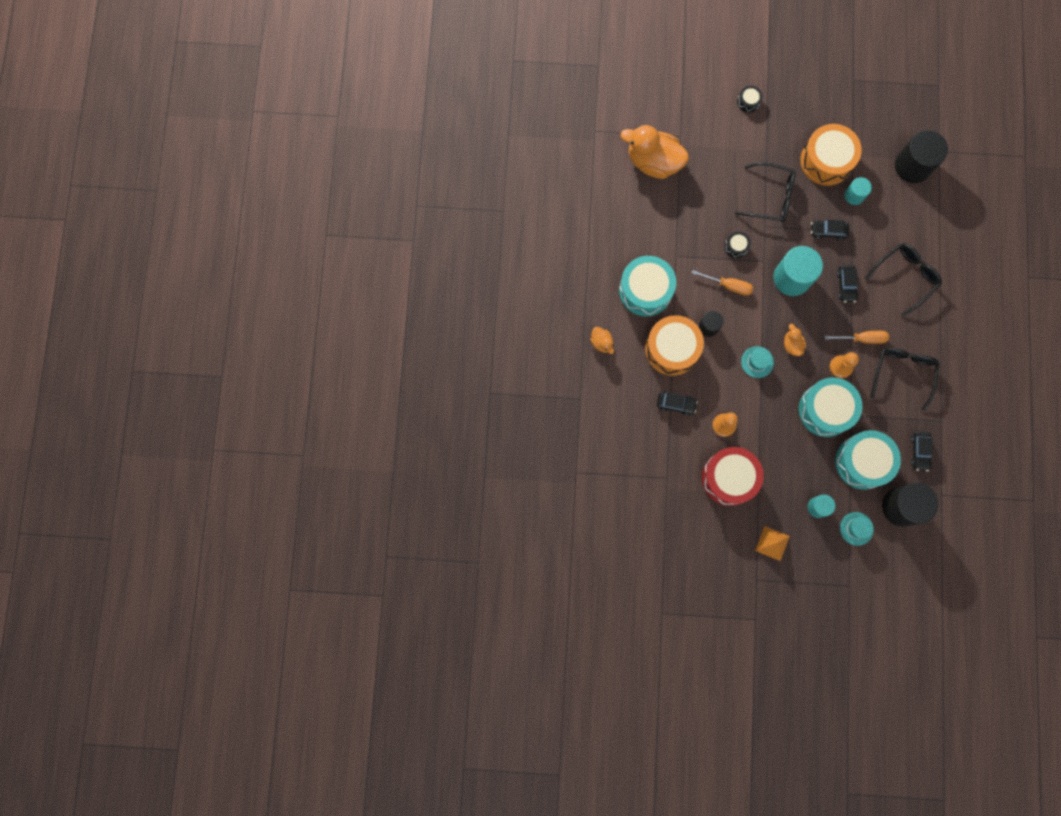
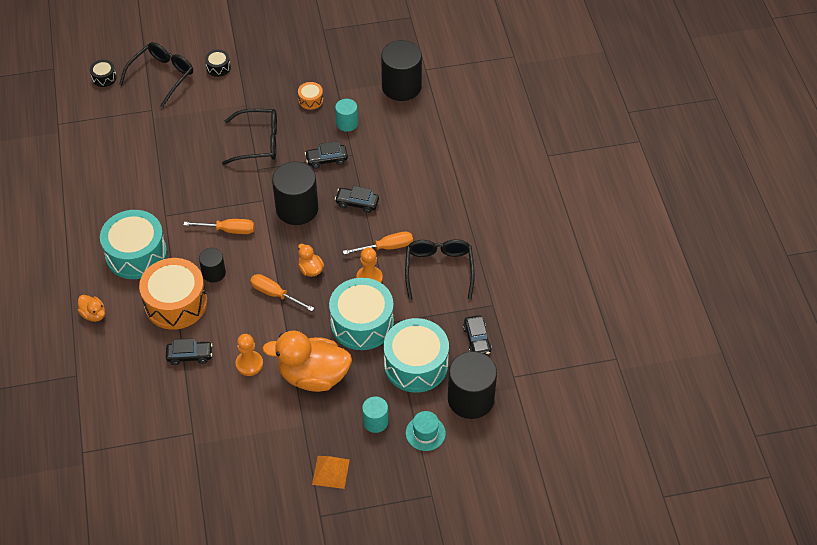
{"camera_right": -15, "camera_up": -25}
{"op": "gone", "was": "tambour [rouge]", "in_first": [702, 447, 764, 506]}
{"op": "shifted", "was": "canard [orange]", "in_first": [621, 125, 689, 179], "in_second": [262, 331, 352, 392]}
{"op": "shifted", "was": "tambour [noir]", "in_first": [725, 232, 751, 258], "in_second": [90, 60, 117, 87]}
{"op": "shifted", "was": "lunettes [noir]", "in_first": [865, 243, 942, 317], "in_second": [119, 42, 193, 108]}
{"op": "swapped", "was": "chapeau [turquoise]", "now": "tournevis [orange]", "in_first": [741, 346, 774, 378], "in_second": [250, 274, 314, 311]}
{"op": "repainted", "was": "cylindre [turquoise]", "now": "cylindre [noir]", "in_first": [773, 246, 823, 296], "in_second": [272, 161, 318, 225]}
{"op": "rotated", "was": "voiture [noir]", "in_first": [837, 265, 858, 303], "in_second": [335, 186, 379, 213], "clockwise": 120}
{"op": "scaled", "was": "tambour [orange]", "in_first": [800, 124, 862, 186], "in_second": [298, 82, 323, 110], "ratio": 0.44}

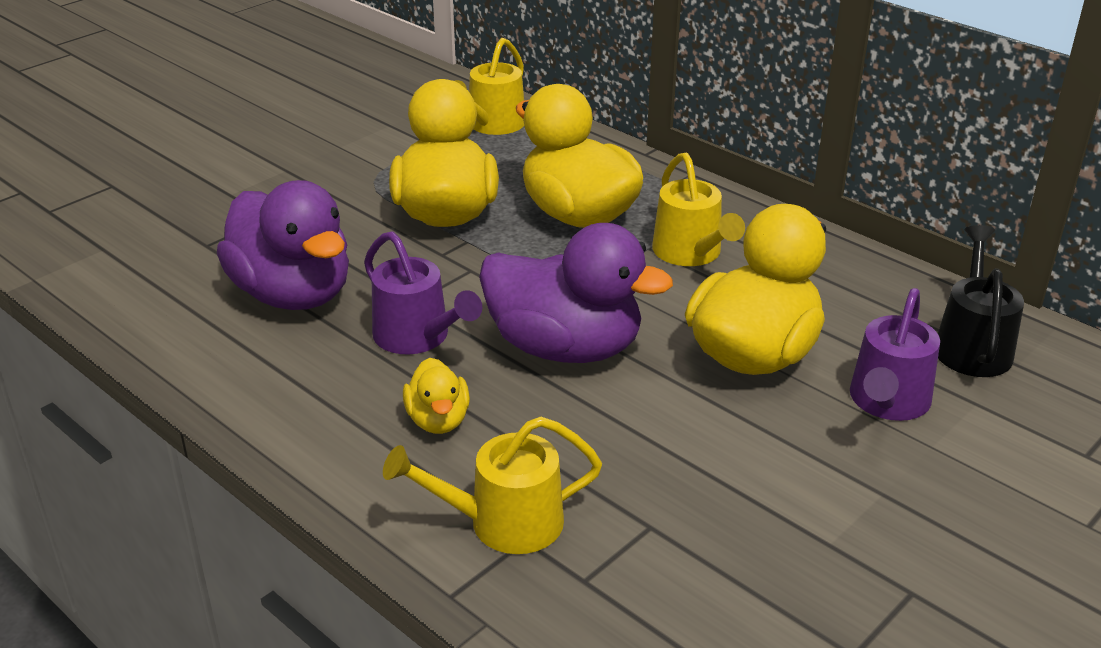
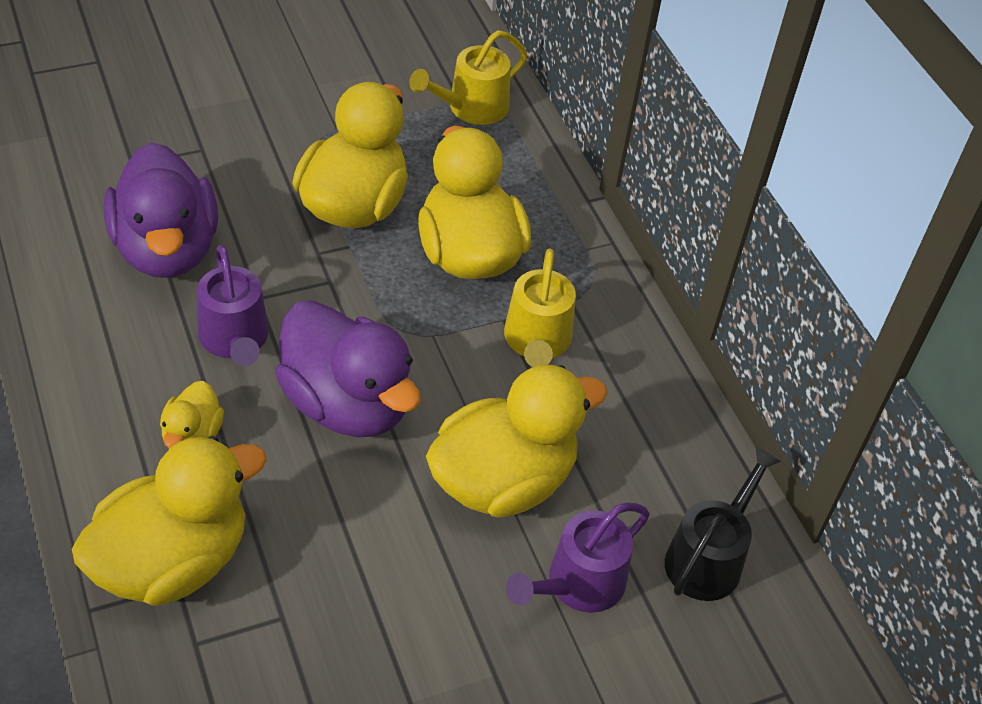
{"camera_right": 20, "camera_up": 15}
{"op": "swapped", "was": "arrosoir [jaune]", "now": "canard [jaune]", "in_first": [383, 417, 602, 554], "in_second": [72, 436, 267, 606]}

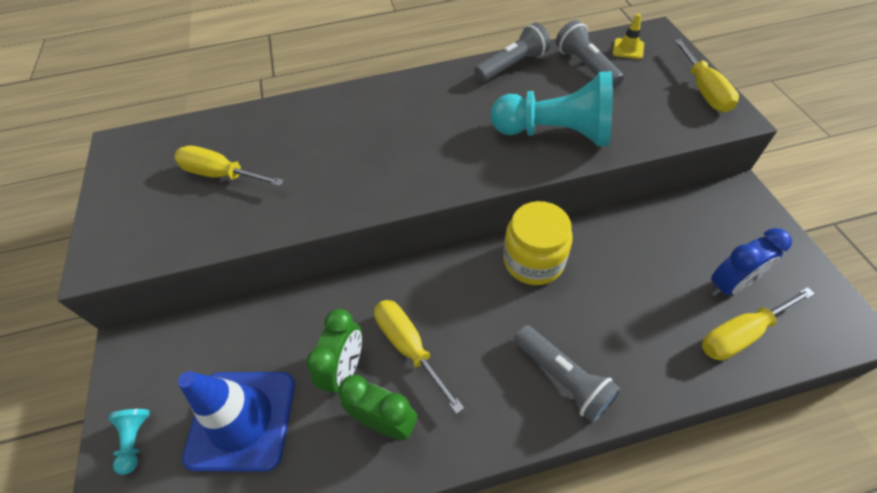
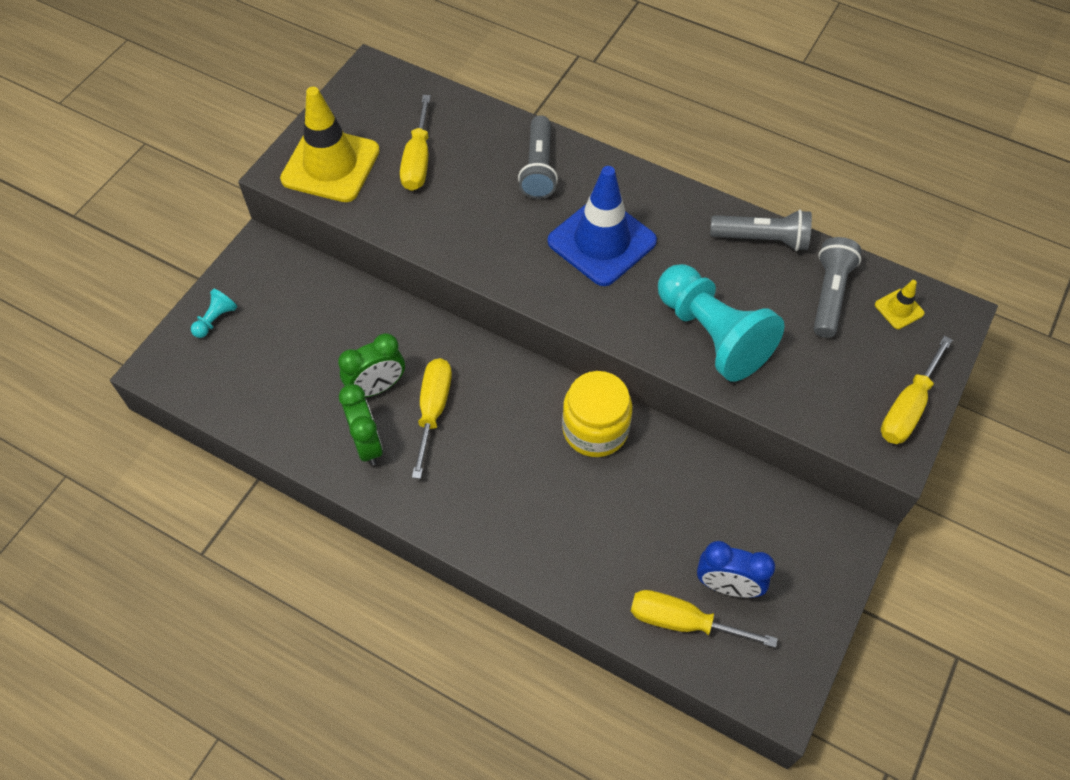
{"camera_right": 40, "camera_up": 5}
{"op": "new", "now": "cône de chantier [jaune]", "in_second": [280, 87, 380, 202]}
{"op": "shifted", "was": "cône de chantier [bleu]", "in_first": [178, 371, 295, 472], "in_second": [548, 166, 657, 286]}
{"op": "shifted", "was": "lampe de poche [gris]", "in_first": [514, 325, 621, 423], "in_second": [518, 115, 558, 199]}
{"op": "rotated", "was": "tournevis [jaune]", "in_first": [174, 146, 284, 187], "in_second": [400, 95, 431, 191], "clockwise": -150}

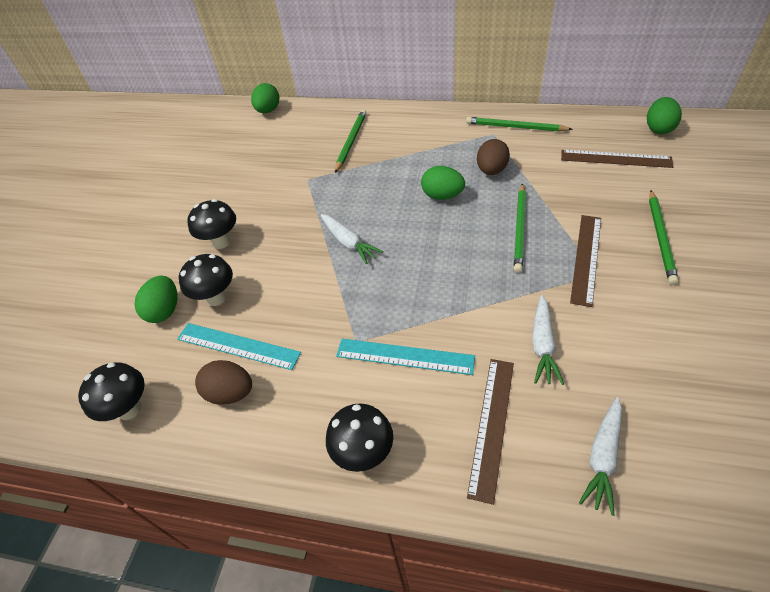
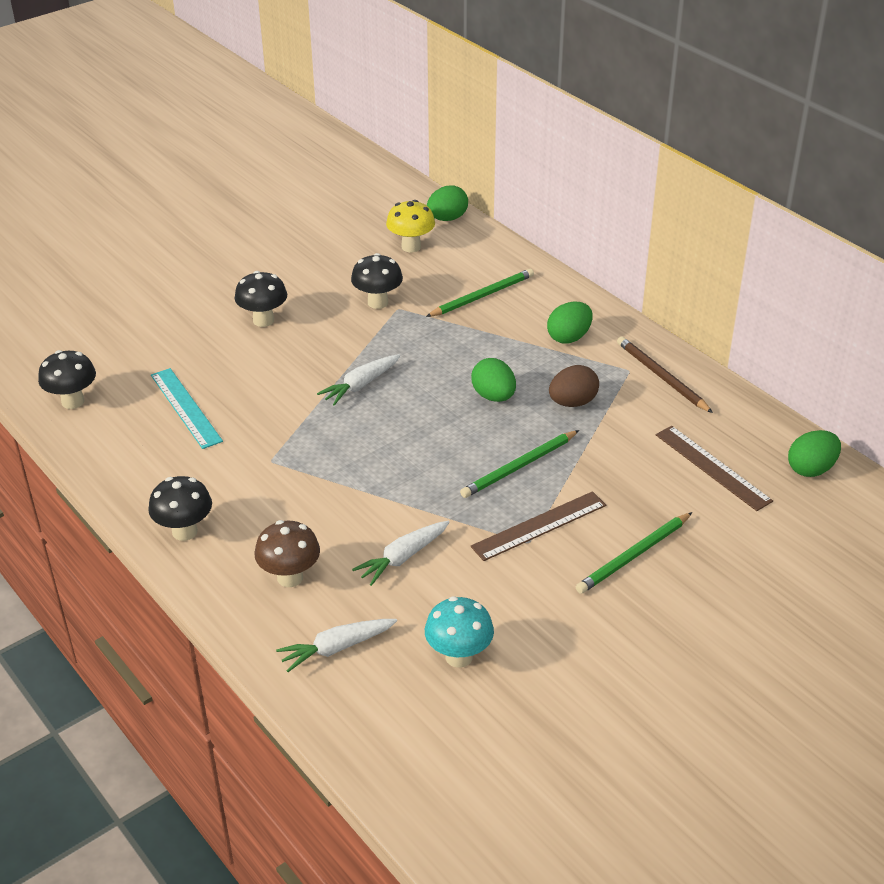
{"camera_right": 35, "camera_up": -10}
{"op": "gone", "was": "œuf [marron]", "in_first": [195, 360, 252, 405]}
{"op": "gone", "was": "règle [turquoise]", "in_first": [336, 338, 475, 375]}
{"op": "new", "now": "champignon [jaune]", "in_second": [386, 200, 435, 252]}
{"op": "new", "now": "champignon [turquoise]", "in_second": [425, 597, 494, 667]}
{"op": "shifted", "was": "œuf [vert]", "in_first": [134, 276, 178, 323], "in_second": [547, 301, 593, 344]}
{"op": "shifted", "was": "champignon [noir]", "in_first": [179, 254, 233, 306], "in_second": [351, 253, 403, 309]}
{"op": "swapped", "was": "règle [marron]", "now": "champignon [marron]", "in_first": [467, 359, 514, 505], "in_second": [255, 520, 320, 587]}
{"op": "repainted", "was": "crayon [vert]", "now": "crayon [marron]", "in_first": [466, 117, 573, 132], "in_second": [617, 336, 713, 413]}
{"op": "rotated", "was": "carotte [blanc]", "in_first": [321, 214, 383, 264], "in_second": [317, 354, 400, 406], "clockwise": 45}

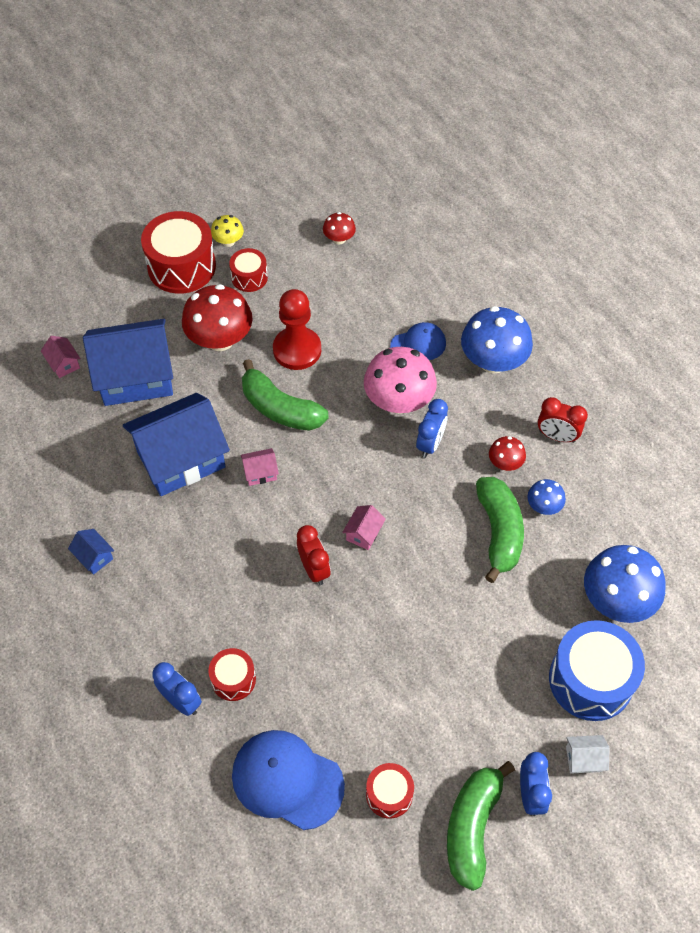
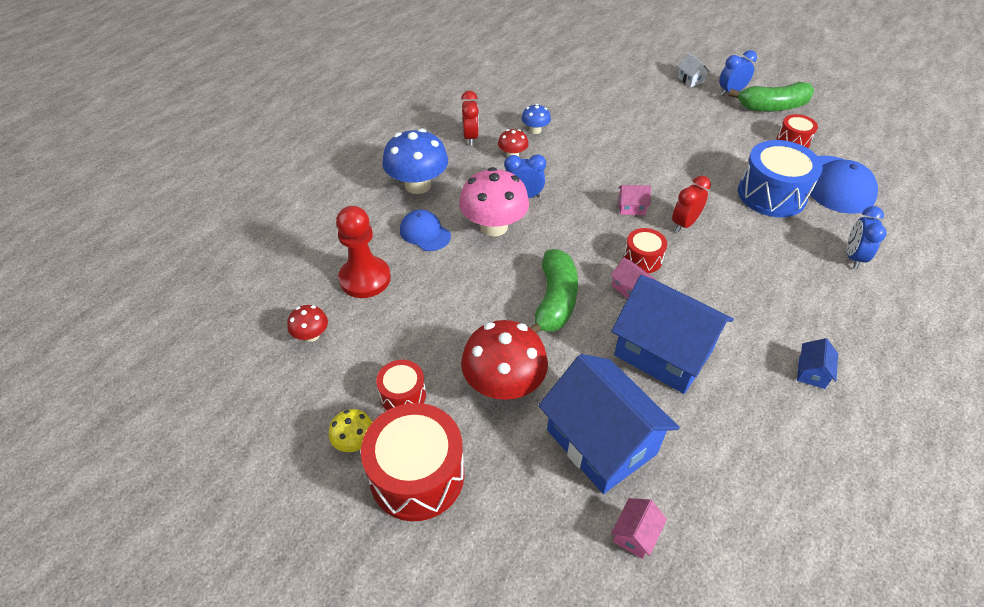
{"camera_right": -115, "camera_up": -10}
{"op": "gone", "was": "banane [vert]", "in_first": [476, 477, 524, 583]}
{"op": "gone", "was": "champignon [bleu]", "in_first": [584, 545, 666, 623]}
{"op": "shifted", "was": "tambour [rouge]", "in_first": [208, 648, 256, 701], "in_second": [623, 228, 667, 273]}
{"op": "shifted", "was": "pion [rouge]", "in_first": [273, 289, 321, 370], "in_second": [336, 206, 391, 298]}
{"op": "shifted", "was": "tambour [bleu]", "in_first": [549, 620, 645, 721], "in_second": [738, 140, 823, 217]}

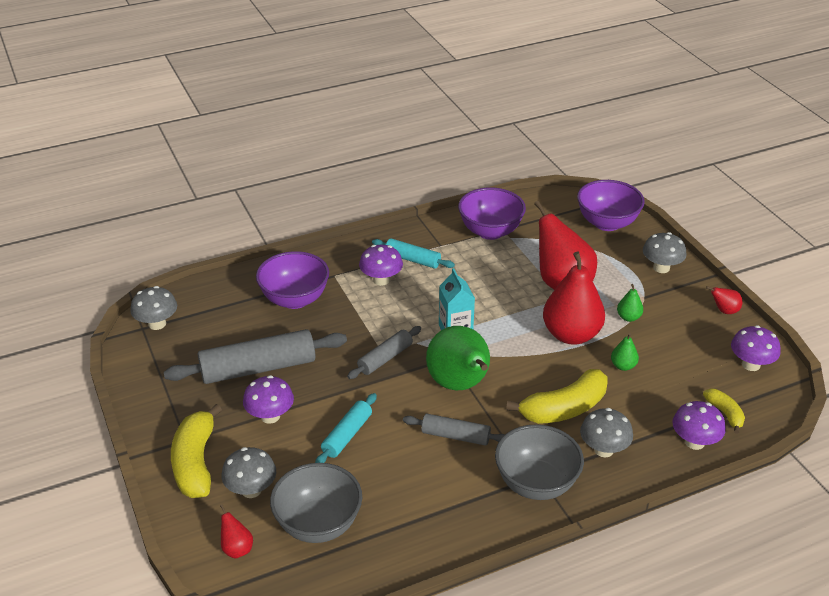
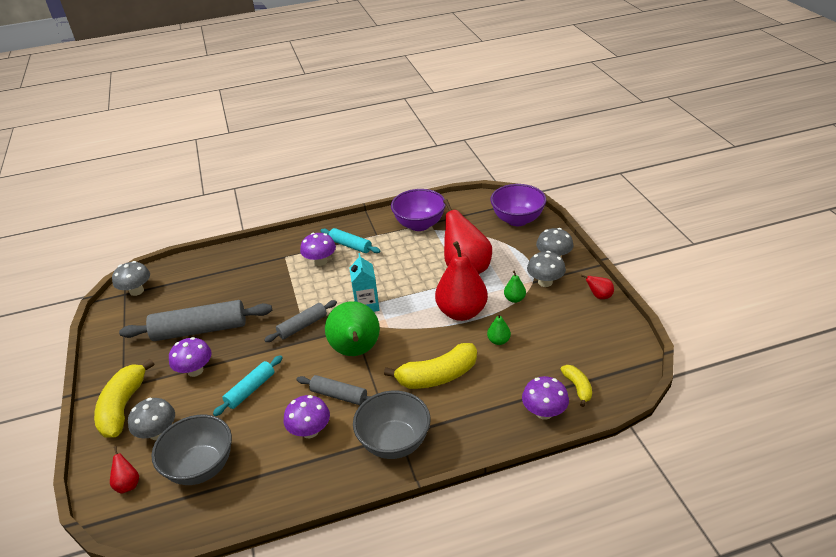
{"camera_right": 10, "camera_up": 0}
{"op": "gone", "was": "bol [violet]", "in_first": [256, 251, 329, 309]}
{"op": "shifted", "was": "champignon [gris]", "in_first": [580, 408, 633, 457], "in_second": [527, 251, 566, 287]}
{"op": "shifted", "was": "champignon [violet]", "in_first": [731, 325, 781, 371], "in_second": [284, 395, 330, 438]}

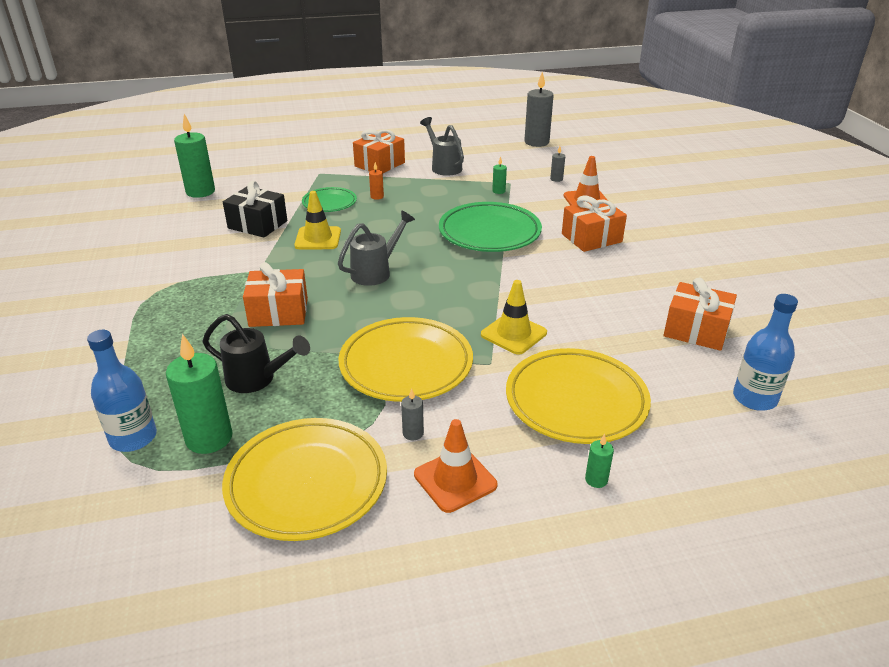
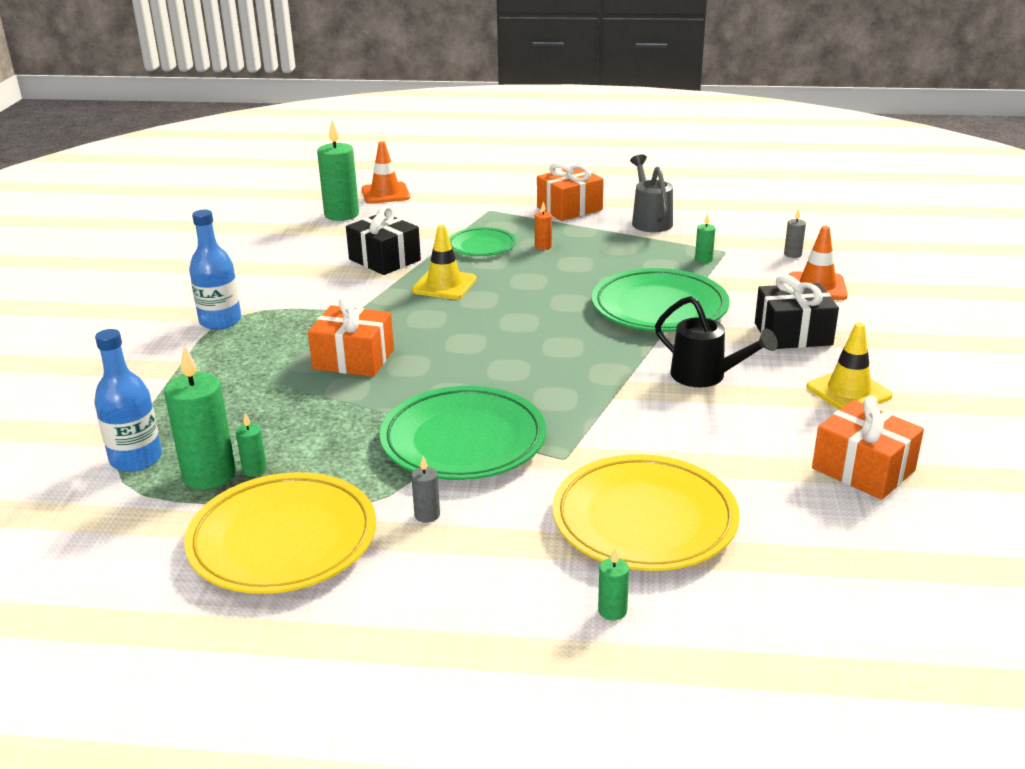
{"camera_right": 20, "camera_up": -5}
{"op": "gone", "was": "arrosoir [gris]", "in_first": [338, 211, 415, 286]}
{"op": "gone", "was": "bougie [gris]", "in_first": [524, 72, 554, 147]}
{"op": "new", "now": "bougie [vert]", "in_second": [236, 413, 267, 476]}
{"op": "shifted", "was": "arrosoir [noir]", "in_first": [203, 314, 310, 393], "in_second": [655, 296, 778, 387]}
{"op": "shifted", "was": "cône de chantier [orange]", "in_first": [414, 419, 497, 513], "in_second": [362, 141, 410, 204]}
{"op": "shifted", "was": "cône de chantier [jaune]", "in_first": [481, 280, 547, 355], "in_second": [807, 322, 893, 410]}
{"op": "shifted", "was": "bouteille [bleu]", "in_first": [733, 294, 798, 411], "in_second": [189, 210, 241, 330]}
{"op": "repainted", "was": "assiette [jaune]", "now": "assiette [vert]", "in_first": [338, 317, 473, 402], "in_second": [380, 386, 546, 480]}
{"op": "repainted", "was": "cadeau [orange]", "now": "cadeau [noir]", "in_first": [562, 196, 627, 252], "in_second": [755, 274, 839, 349]}

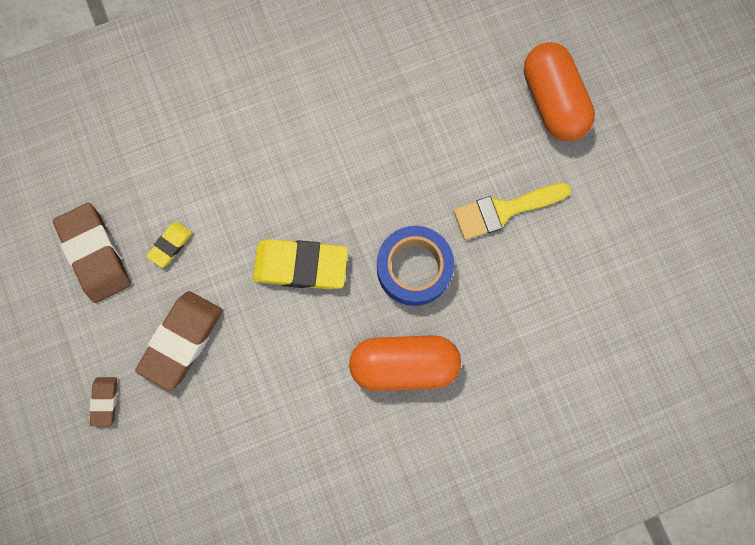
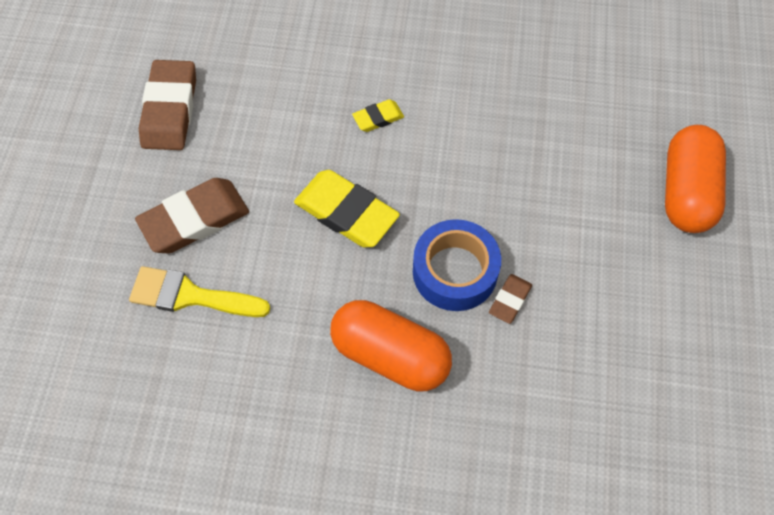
{"camera_right": 30, "camera_up": -15}
{"op": "shifted", "was": "gomme [marron]", "in_first": [90, 377, 117, 426], "in_second": [489, 274, 532, 324]}
{"op": "shifted", "was": "gomme [jaune]", "in_first": [146, 222, 192, 268], "in_second": [352, 99, 404, 132]}
{"op": "shifted", "was": "pinceau [jaune]", "in_first": [454, 183, 571, 240], "in_second": [129, 266, 270, 317]}

